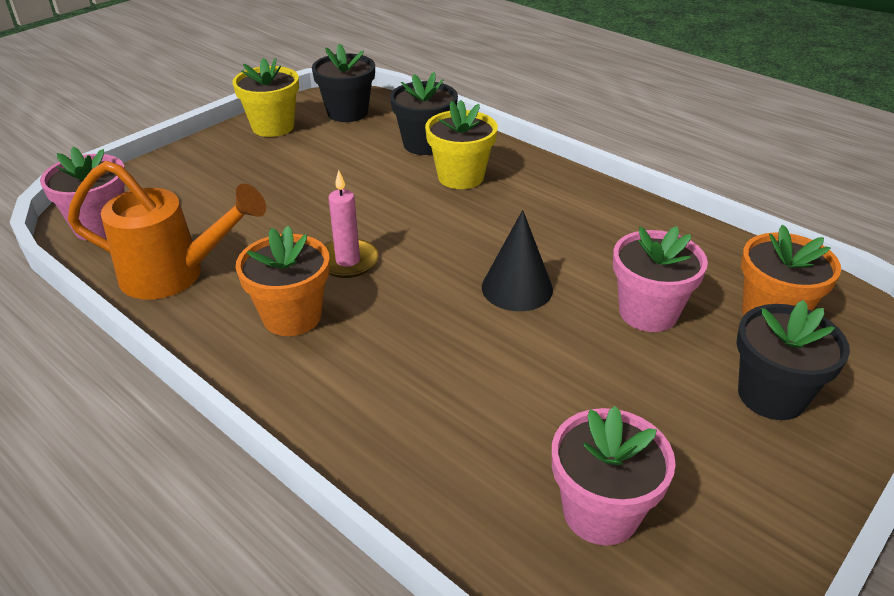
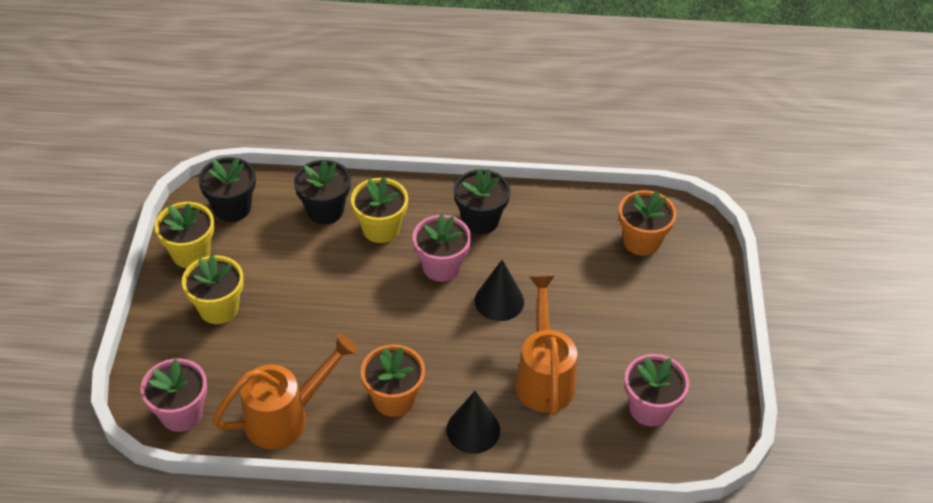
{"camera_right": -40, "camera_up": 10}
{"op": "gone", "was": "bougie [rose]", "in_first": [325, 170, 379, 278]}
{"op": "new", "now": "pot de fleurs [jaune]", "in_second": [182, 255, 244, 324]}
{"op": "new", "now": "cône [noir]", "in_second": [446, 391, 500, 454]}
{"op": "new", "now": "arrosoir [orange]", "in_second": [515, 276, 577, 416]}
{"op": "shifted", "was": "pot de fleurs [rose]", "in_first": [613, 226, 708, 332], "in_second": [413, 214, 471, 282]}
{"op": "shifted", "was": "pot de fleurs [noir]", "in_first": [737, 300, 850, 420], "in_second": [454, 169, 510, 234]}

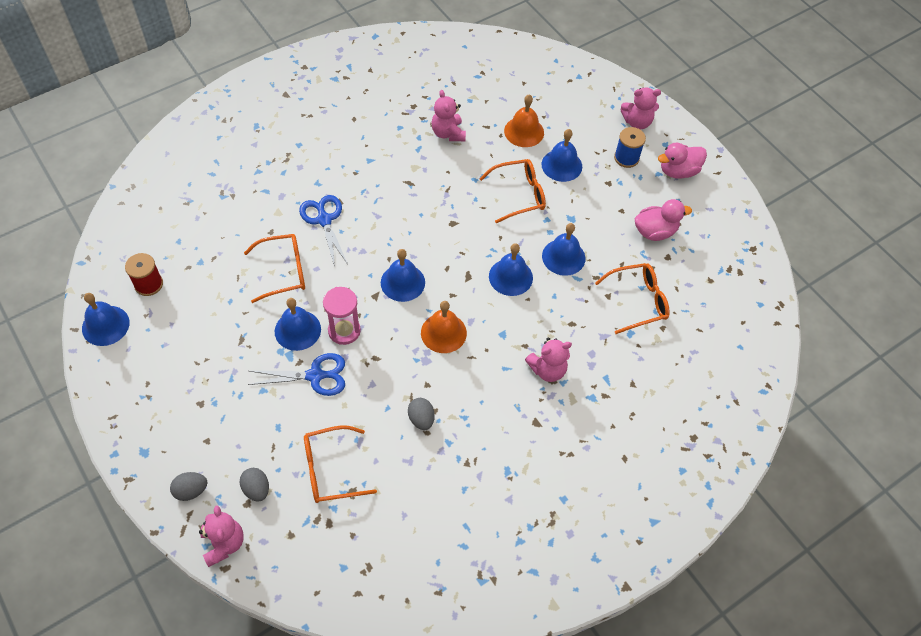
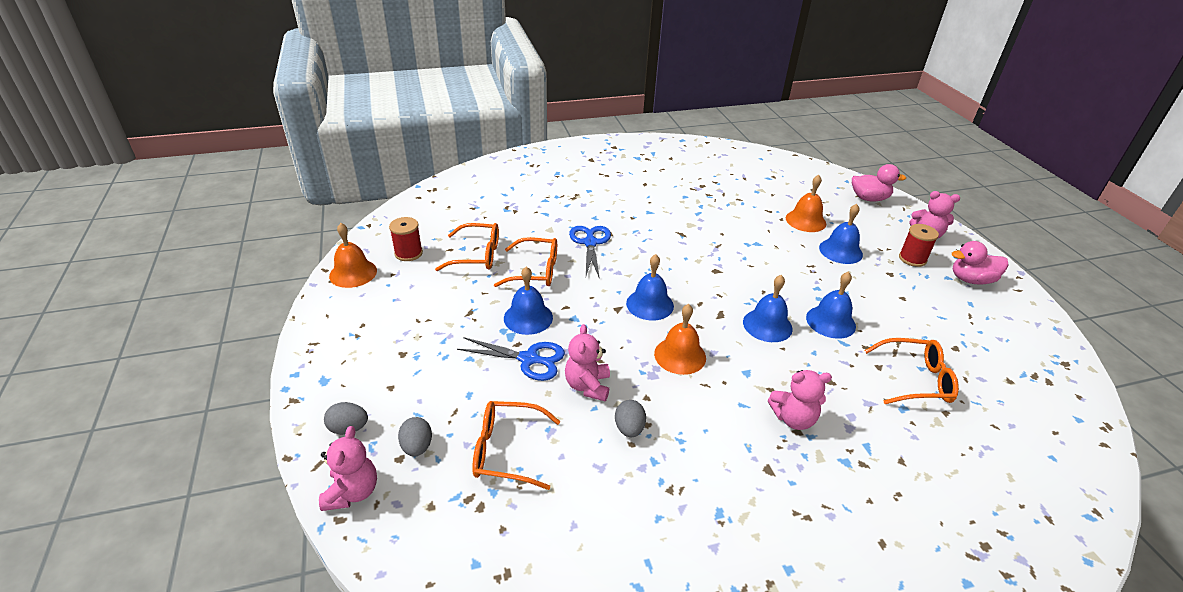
{"camera_right": 20, "camera_up": -20}
{"op": "gone", "was": "sablier [rose]", "in_first": [323, 287, 361, 345]}
{"op": "shifted", "was": "ours en peluche [rose]", "in_first": [431, 90, 466, 141], "in_second": [565, 324, 610, 401]}
{"op": "shifted", "was": "lunettes [orange]", "in_first": [479, 159, 546, 223], "in_second": [435, 223, 499, 271]}
{"op": "shifted", "was": "canard [rose]", "in_first": [635, 199, 692, 241], "in_second": [852, 164, 906, 202]}
{"op": "repainted", "was": "cloche [bleu]", "now": "cloche [orange]", "in_first": [82, 293, 130, 346], "in_second": [329, 223, 377, 288]}
{"op": "repainted", "was": "bobine [bleu]", "now": "bobine [rouge]", "in_first": [614, 127, 646, 168], "in_second": [899, 224, 939, 267]}

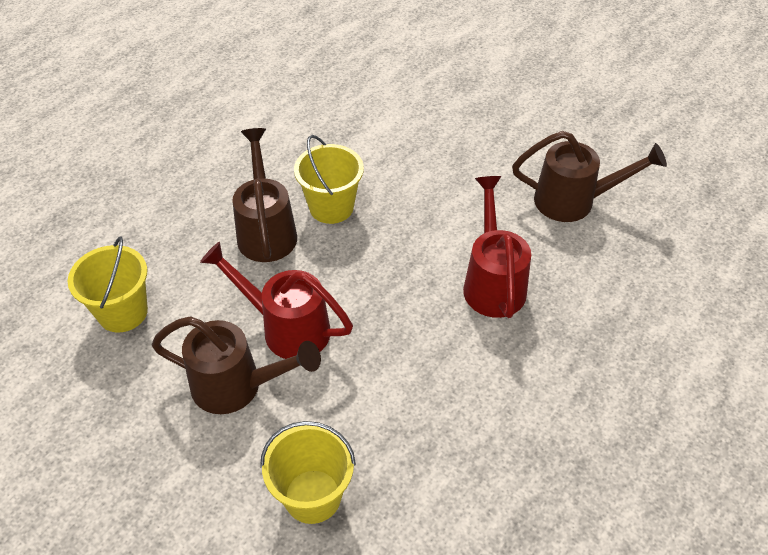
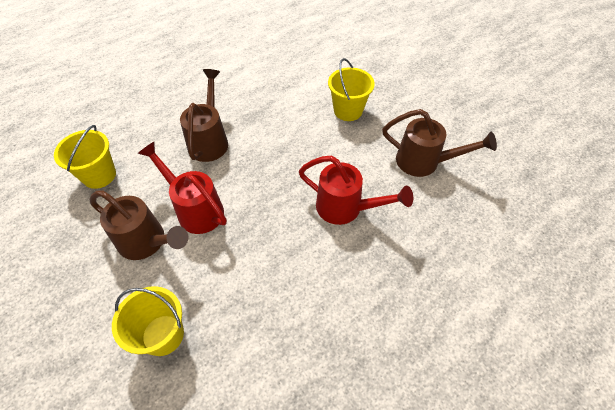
{"camera_right": 15, "camera_up": 5}
{"op": "shifted", "was": "seau [jaune]", "in_first": [294, 135, 364, 224], "in_second": [328, 58, 375, 121]}
{"op": "rotated", "was": "arrosoir [rouge]", "in_first": [463, 176, 531, 318], "in_second": [299, 156, 413, 225], "clockwise": 105}

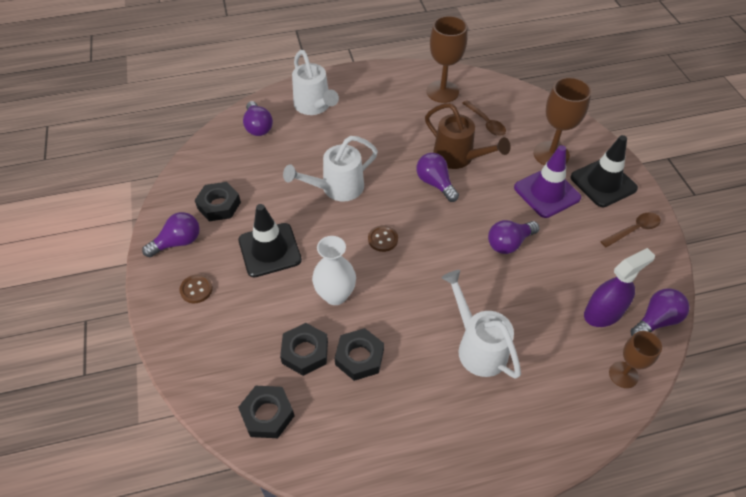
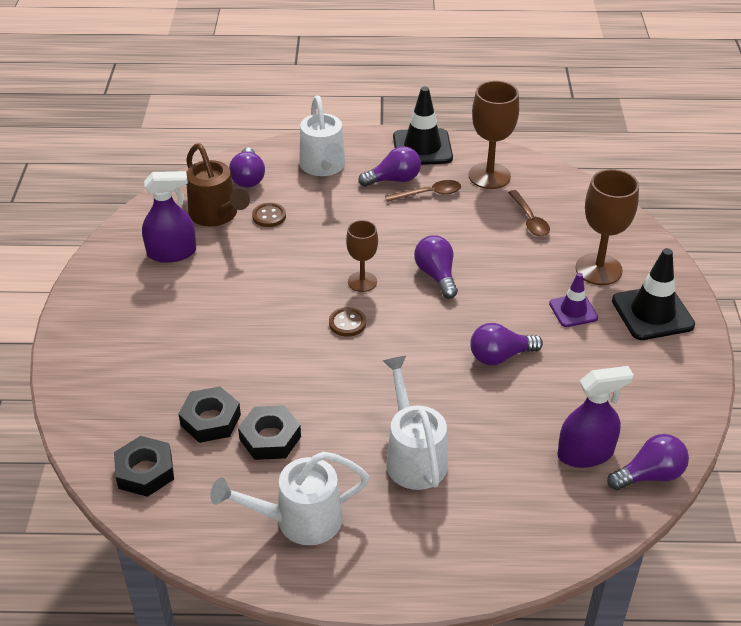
{"camera_right": 15, "camera_up": -10}
{"op": "gone", "was": "vase [blanc]", "in_first": [312, 236, 356, 305]}
{"op": "shifted", "was": "ampoule [violet]", "in_first": [142, 212, 200, 257], "in_second": [358, 146, 421, 187]}
{"op": "shifted", "was": "bouton [marron]", "in_first": [179, 274, 213, 303], "in_second": [252, 203, 286, 227]}
{"op": "shifted", "was": "cône de chantier [noir]", "in_first": [238, 204, 302, 277], "in_second": [393, 87, 453, 165]}
{"op": "shifted", "was": "arrosoir [blanc]", "in_first": [283, 136, 378, 201], "in_second": [210, 452, 369, 545]}
{"op": "shifted", "was": "arrosoir [marron]", "in_first": [425, 103, 511, 169], "in_second": [186, 143, 250, 226]}
{"op": "shifted", "was": "cuillère [marron]", "in_first": [600, 212, 661, 248], "in_second": [385, 180, 461, 202]}
{"op": "shifted", "was": "verre à pied [marron]", "in_first": [609, 331, 662, 388], "in_second": [346, 220, 378, 292]}
{"op": "swapped", "was": "écrou [noir]", "now": "vaporisateur [violet]", "in_first": [195, 182, 241, 221], "in_second": [142, 171, 196, 263]}
{"op": "scaled", "was": "cône de chantier [violet]", "in_first": [514, 145, 581, 218], "in_second": [549, 273, 598, 327], "ratio": 0.6}

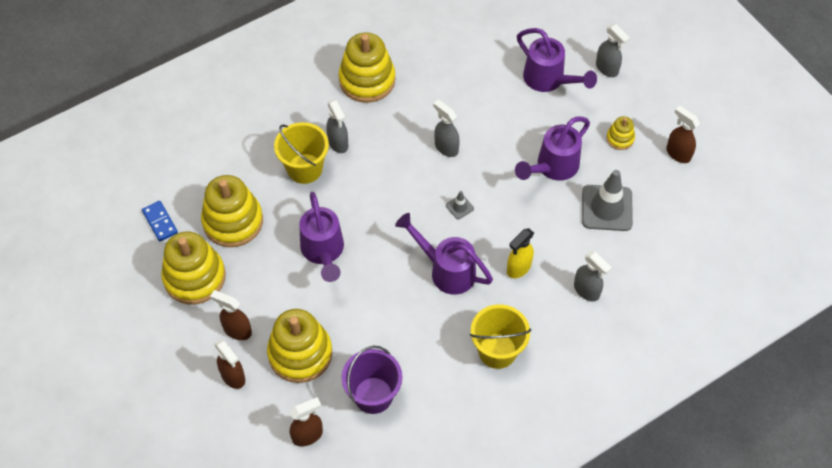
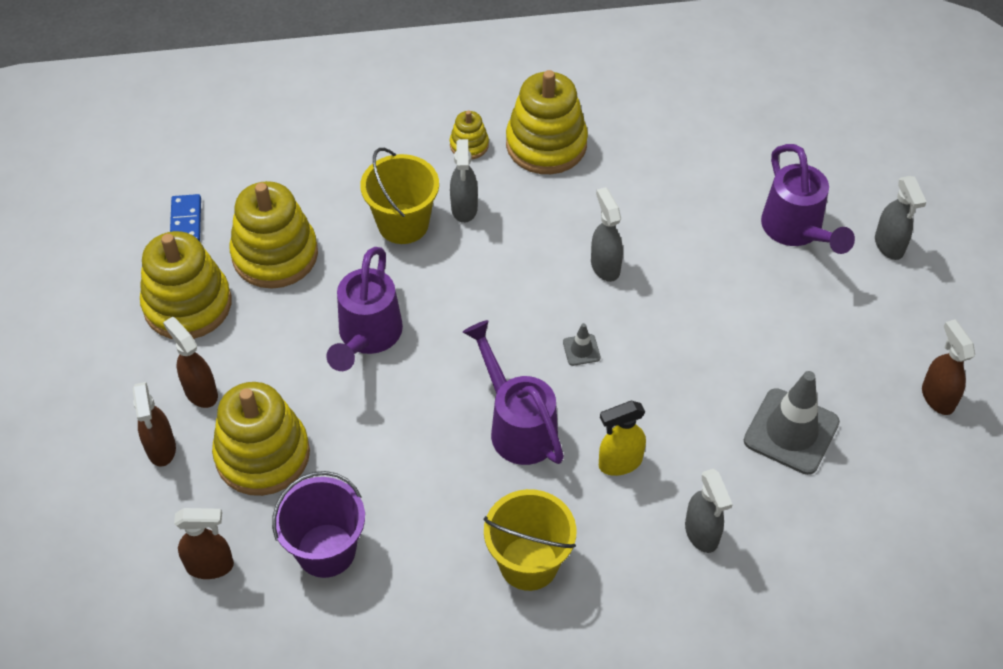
{"camera_right": 25, "camera_up": -5}
{"op": "gone", "was": "arrosoir [violet]", "in_first": [515, 117, 590, 181]}
{"op": "shifted", "was": "jouet à empiler [jaune]", "in_first": [606, 116, 635, 150], "in_second": [450, 111, 489, 159]}

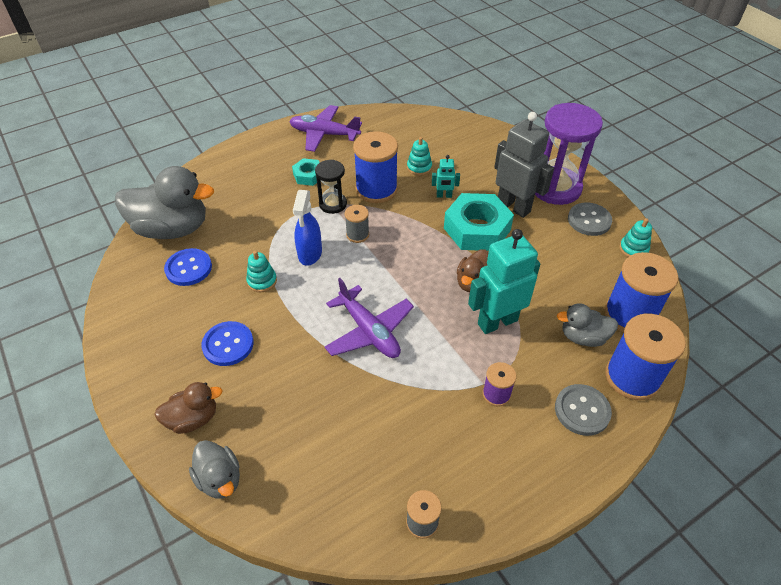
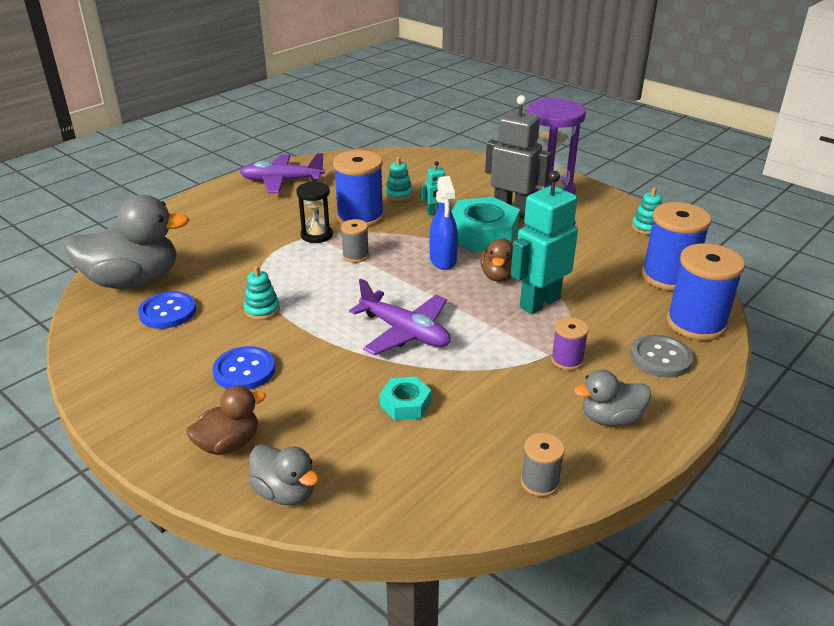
{"camera_right": -15, "camera_up": -15}
{"op": "gone", "was": "bouton [gris]", "in_first": [568, 203, 612, 236]}
{"op": "shifted", "was": "écrou [turquoise]", "in_first": [292, 158, 320, 186], "in_second": [380, 377, 431, 421]}
{"op": "shifted", "was": "vaporisateur [bleu]", "in_first": [293, 190, 322, 266], "in_second": [429, 176, 458, 270]}
{"op": "shifted", "was": "canard [gris]", "in_first": [557, 303, 618, 347], "in_second": [574, 370, 651, 426]}

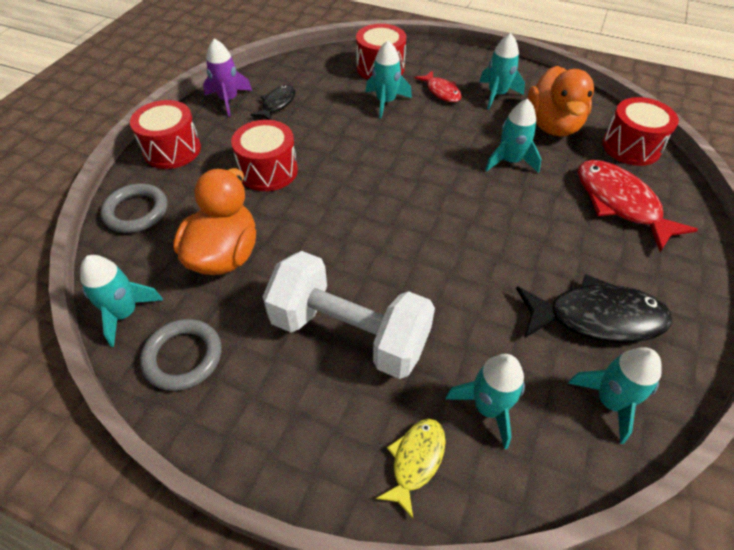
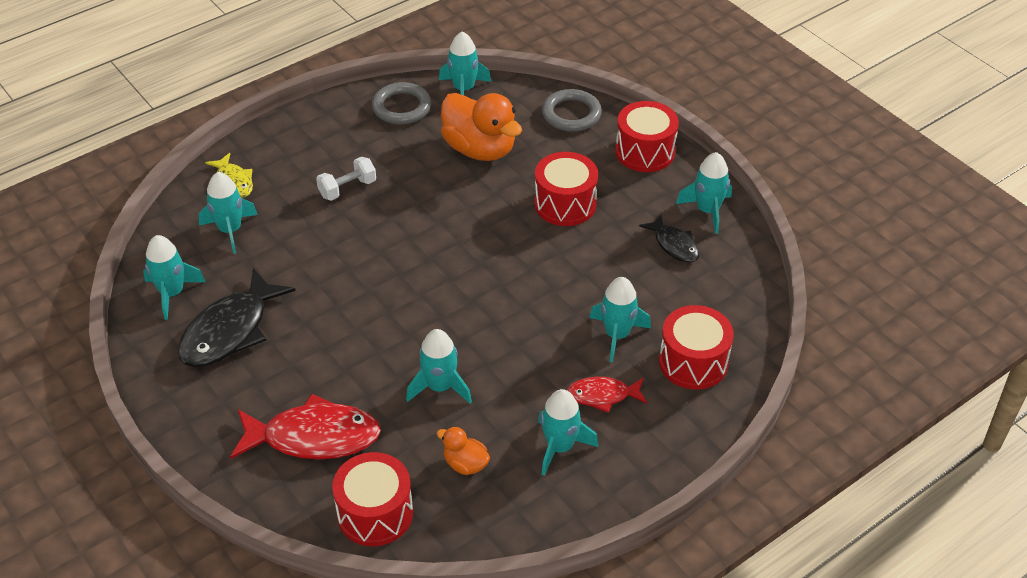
{"camera_right": 120, "camera_up": -5}
{"op": "repainted", "was": "fusée [violet]", "now": "fusée [turquoise]", "in_first": [203, 39, 252, 117], "in_second": [676, 152, 732, 234]}
{"op": "scaled", "was": "haltère [blanc]", "in_first": [263, 251, 435, 379], "in_second": [316, 157, 376, 201], "ratio": 0.45}
{"op": "scaled", "was": "canard [orange]", "in_first": [527, 66, 594, 137], "in_second": [436, 427, 490, 475], "ratio": 0.48}

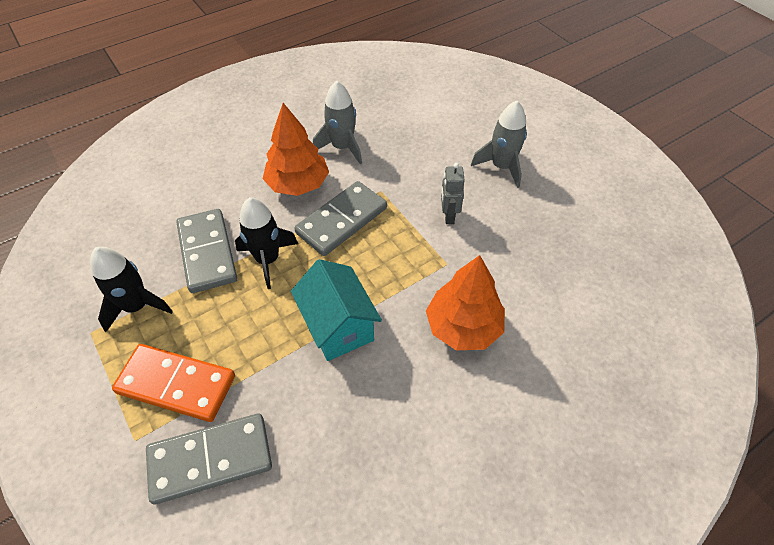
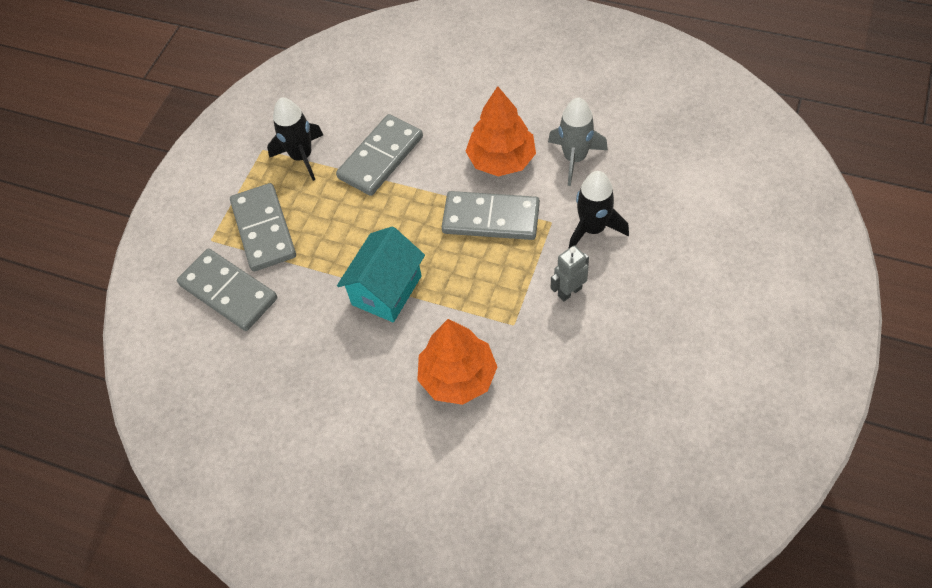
{"camera_right": 60, "camera_up": 5}
{"op": "gone", "was": "fusée [gris]", "in_first": [471, 101, 527, 188]}
{"op": "shifted", "was": "fusée [noir]", "in_first": [235, 197, 298, 289], "in_second": [568, 171, 629, 249]}
{"op": "repainted", "was": "domino [orange]", "now": "domino [gris]", "in_first": [112, 344, 235, 422], "in_second": [230, 183, 296, 271]}

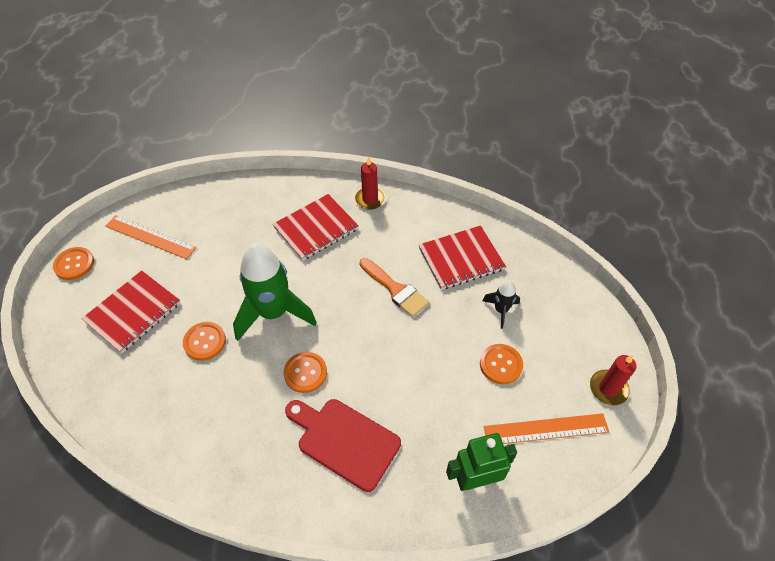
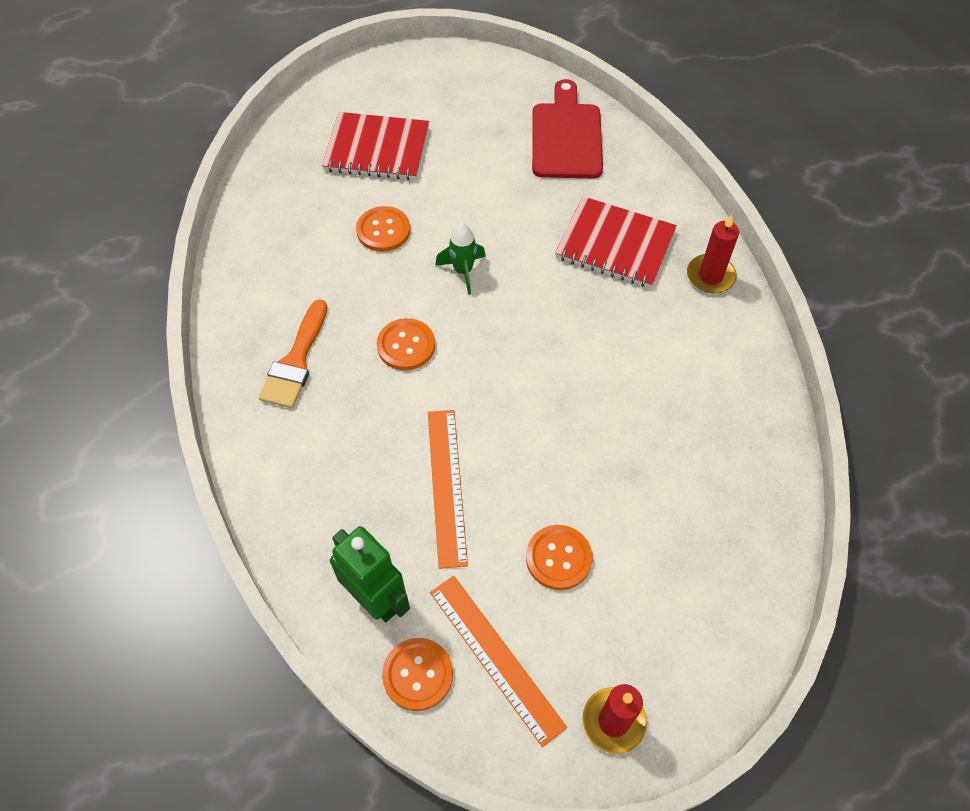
{"camera_right": 60, "camera_up": 5}
{"op": "gone", "was": "carnet [rouge]", "in_first": [419, 226, 506, 290]}
{"op": "gone", "was": "fusée [noir]", "in_first": [482, 280, 520, 329]}
{"op": "shifted", "was": "bouton [orange]", "in_first": [53, 247, 94, 280], "in_second": [382, 638, 453, 711]}
{"op": "shifted", "was": "règle [orange]", "in_first": [106, 215, 196, 259], "in_second": [428, 410, 468, 569]}
{"op": "shifted", "was": "planche à découper [rouge]", "in_first": [285, 399, 401, 492], "in_second": [532, 79, 603, 178]}
{"op": "shifted", "was": "pinceau [orange]", "in_first": [360, 258, 429, 317], "in_second": [259, 299, 327, 408]}
{"op": "scaled", "was": "fusée [vert]", "in_first": [233, 244, 317, 341], "in_second": [435, 223, 486, 295], "ratio": 0.47}

